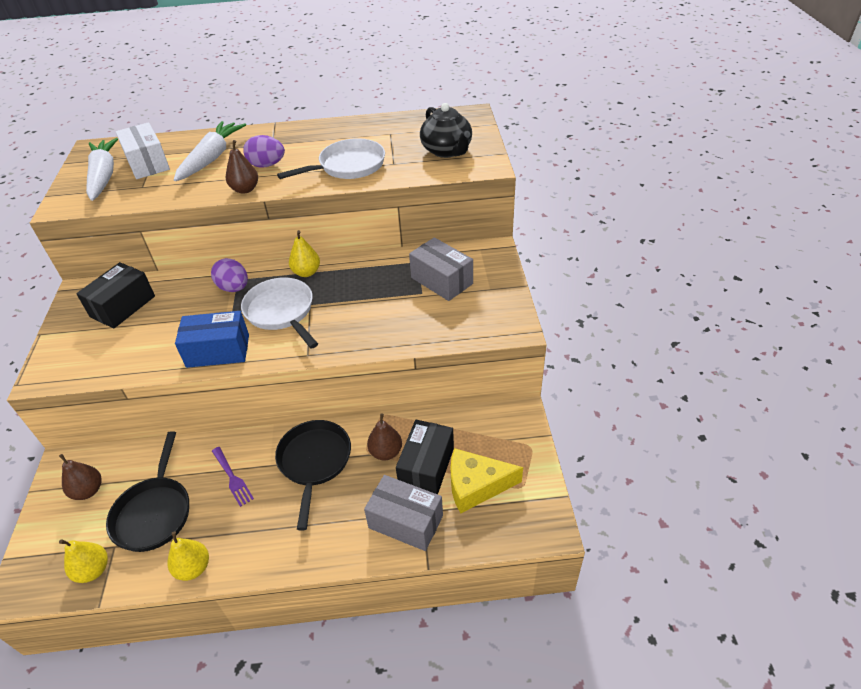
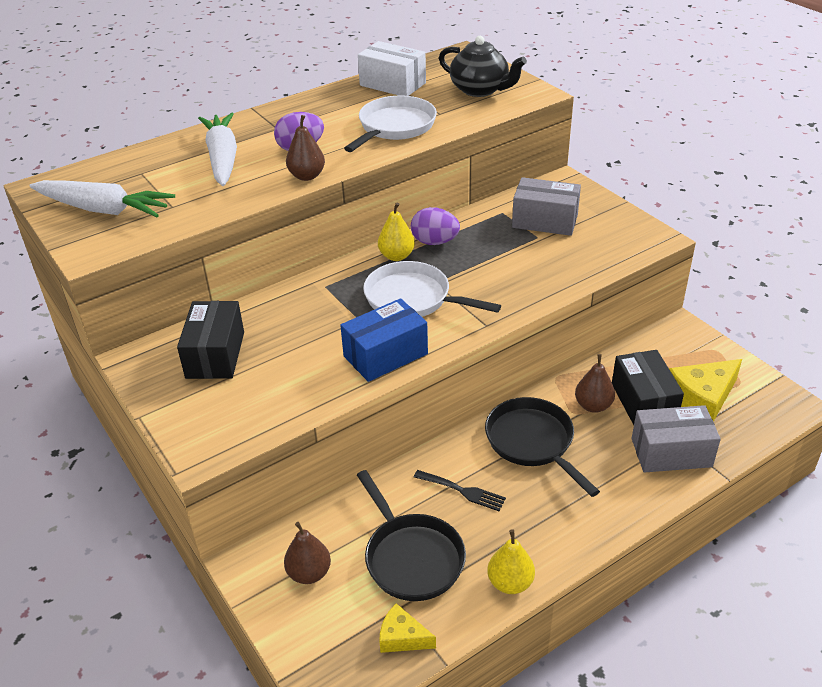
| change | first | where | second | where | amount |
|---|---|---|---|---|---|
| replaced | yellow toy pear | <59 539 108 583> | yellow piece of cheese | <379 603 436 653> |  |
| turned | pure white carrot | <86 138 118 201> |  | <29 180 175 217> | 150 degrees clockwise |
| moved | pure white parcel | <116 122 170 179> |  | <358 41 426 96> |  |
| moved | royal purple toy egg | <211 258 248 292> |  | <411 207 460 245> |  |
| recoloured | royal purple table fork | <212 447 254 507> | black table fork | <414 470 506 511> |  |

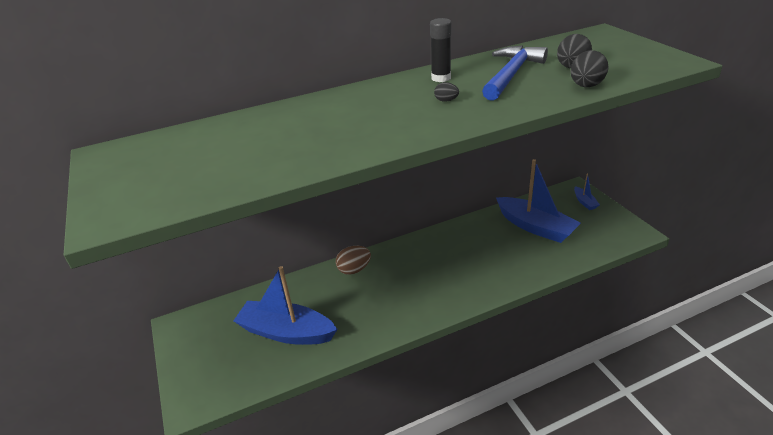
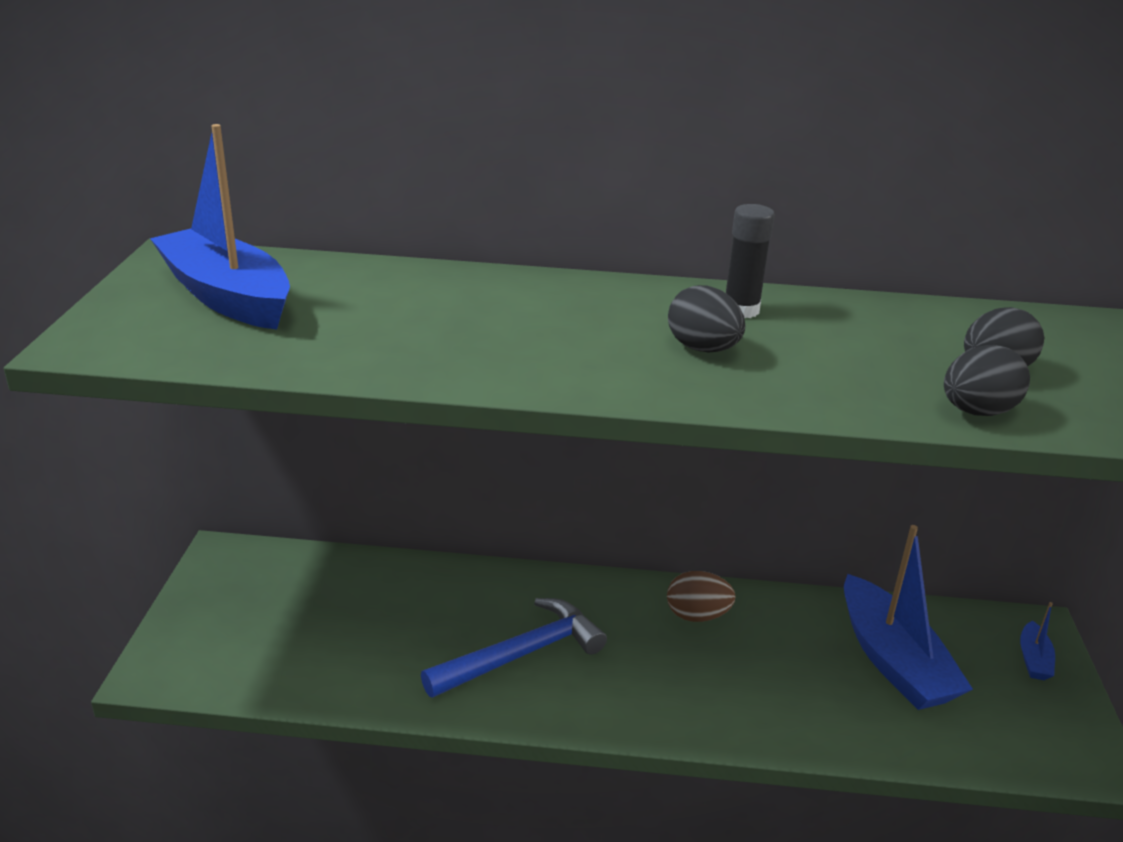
| change | first | where | second | where | amount |
|---|---|---|---|---|---|
| moved | royal blue toy boat | <233 266 338 345> |  | <150 124 290 330> |  |
| moved | russet toy egg | <336 246 371 275> |  | <667 571 736 622> |  |
| resized | black toy egg | <434 82 459 102> |  | <668 285 745 353> | x1.85 |
| moved | royal blue claw hammer | <482 45 548 101> |  | <421 598 607 698> |  |

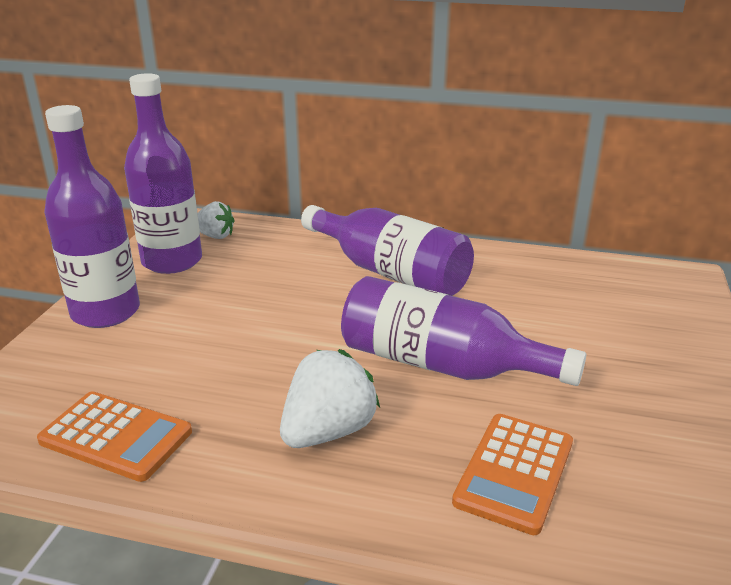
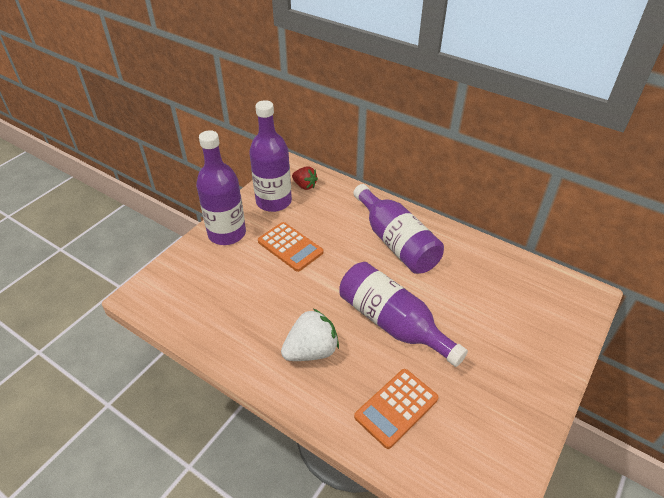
| change | first | where | second | where | amount |
|---|---|---|---|---|---|
| moved | bright orange pocket calculator | <37 392 192 482> |  | <258 222 323 272> |  |
| recoloured | pure white strawberry | <198 201 235 239> | red strawberry | <292 166 318 190> |  |

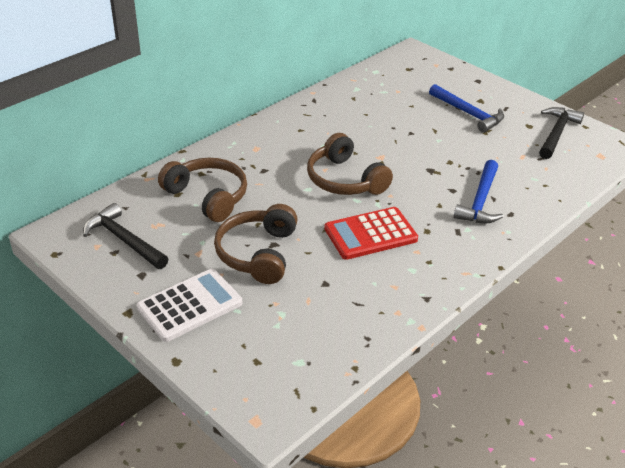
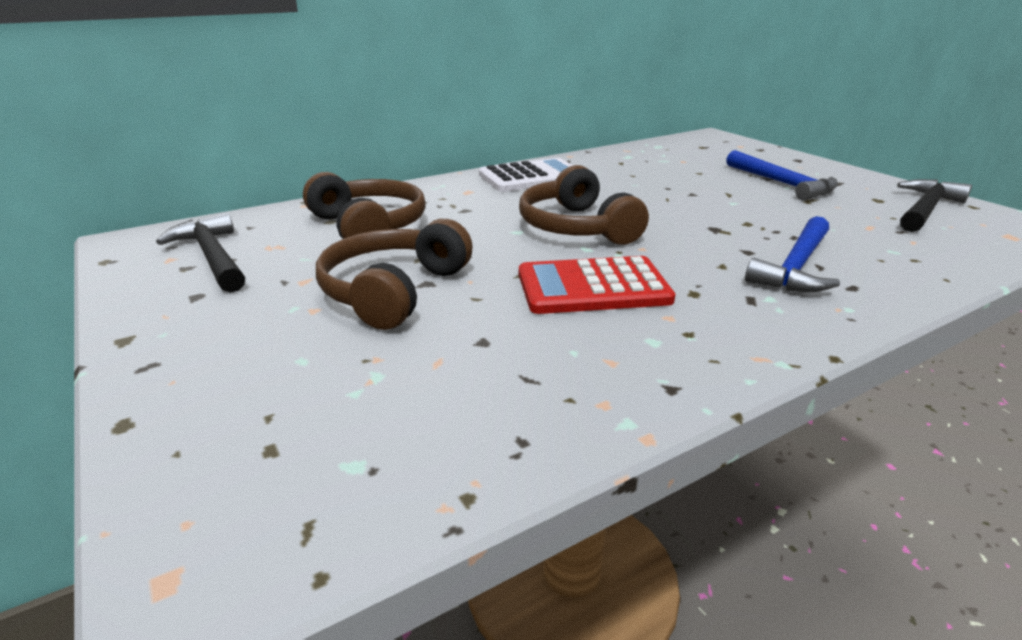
| change | first | where | second | where | amount |
|---|---|---|---|---|---|
| moved | pure white pocket calculator | <137 269 242 342> |  | <479 158 574 192> |  |

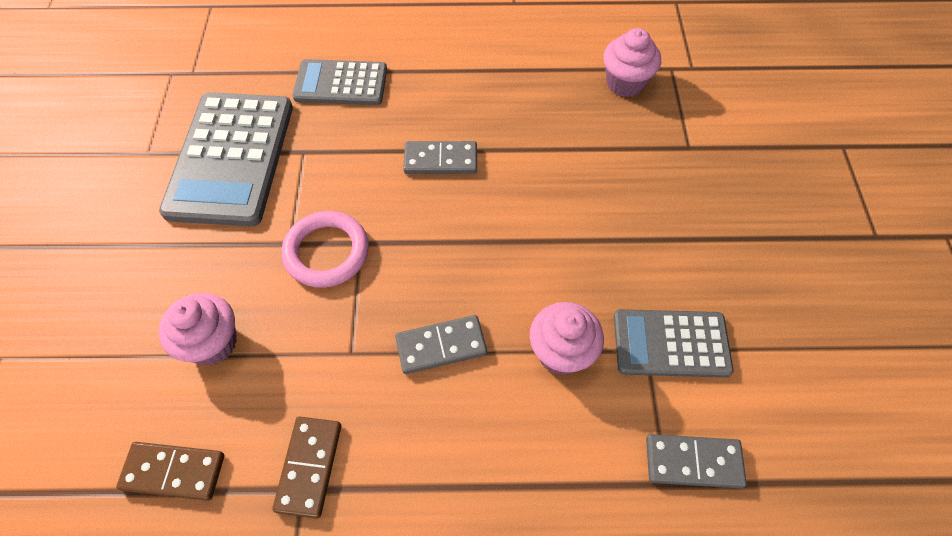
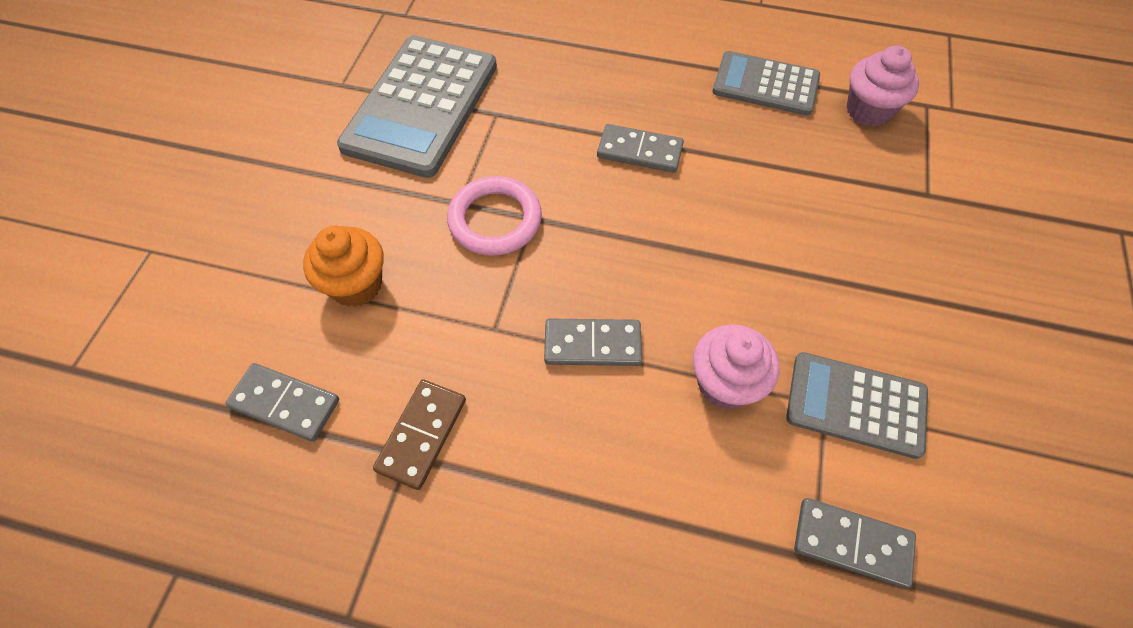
| change | first | where | second | where | amount |
|---|---|---|---|---|---|
| recoloured | russet domino piece | <116 442 224 501> | grey domino piece | <225 363 339 442> |  |
| recoloured | pink fairy cake | <159 293 237 365> | bright orange fairy cake | <303 226 384 307> |  |
| moved | grey pocket calculator | <293 59 387 105> |  | <712 51 820 116> |  |

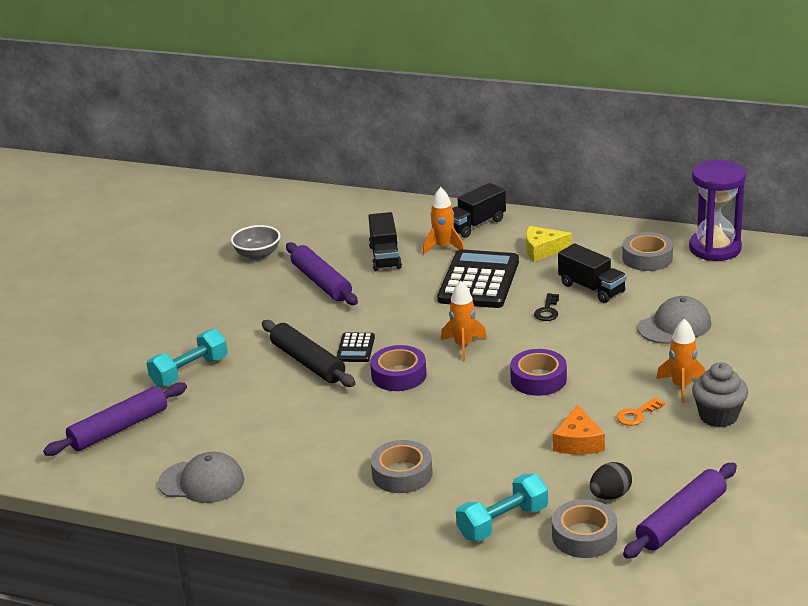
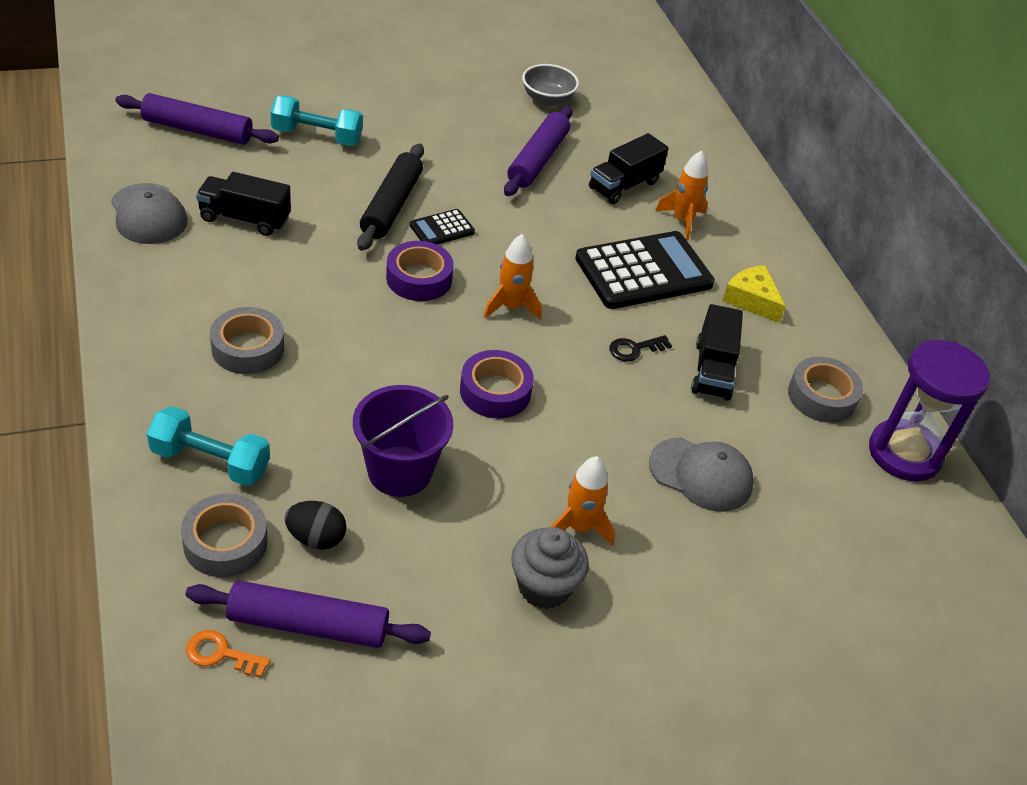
| change | first | where | second | where | amount |
|---|---|---|---|---|---|
| moved | black toy truck | <452 183 506 238> |  | <196 172 291 236> |  |
| replaced | bright orange piece of cheese | <553 405 605 455> | royal purple pail | <353 385 453 497> |  |
| moved | bright orange key | <616 397 665 426> |  | <186 630 270 677> |  |

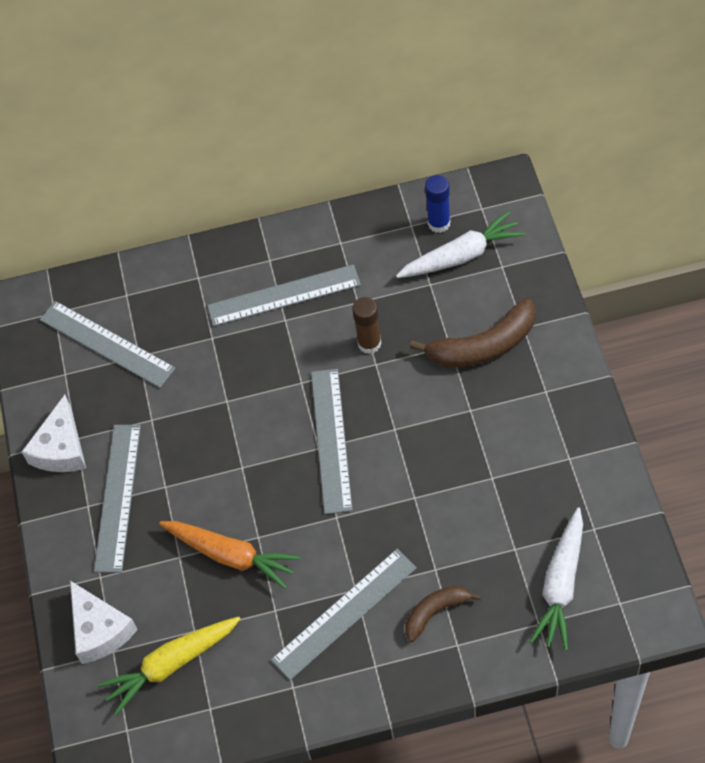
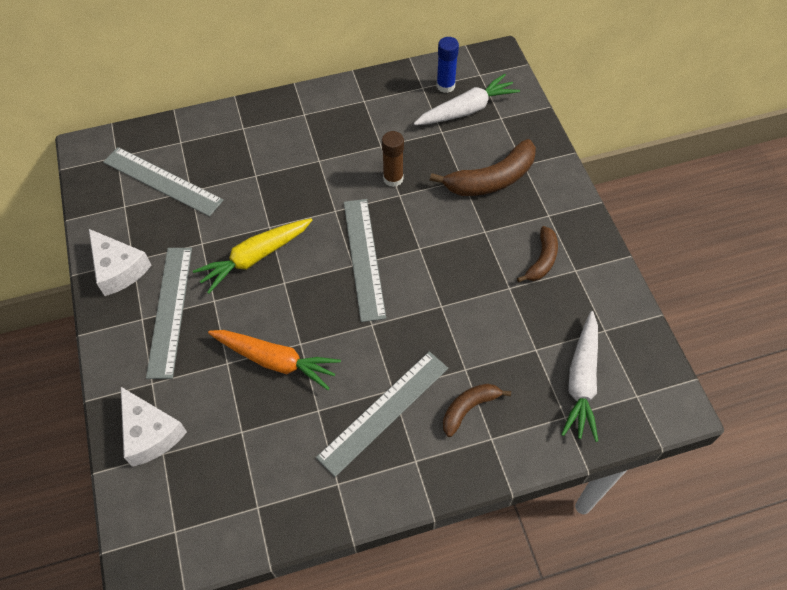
| change | first | where | second | where | amount |
|---|---|---|---|---|---|
| turned | pure white piece of cheese | <22 395 86 472> |  | <89 229 152 296> | 45 degrees counterclockwise |
| moved | yellow carrot | <97 617 240 715> |  | <193 218 312 294> |  |
| removed | grey measuring stick | <207 264 361 327> |  |  |  |
| added |  |  | russet banana | <517 226 558 282> |  |

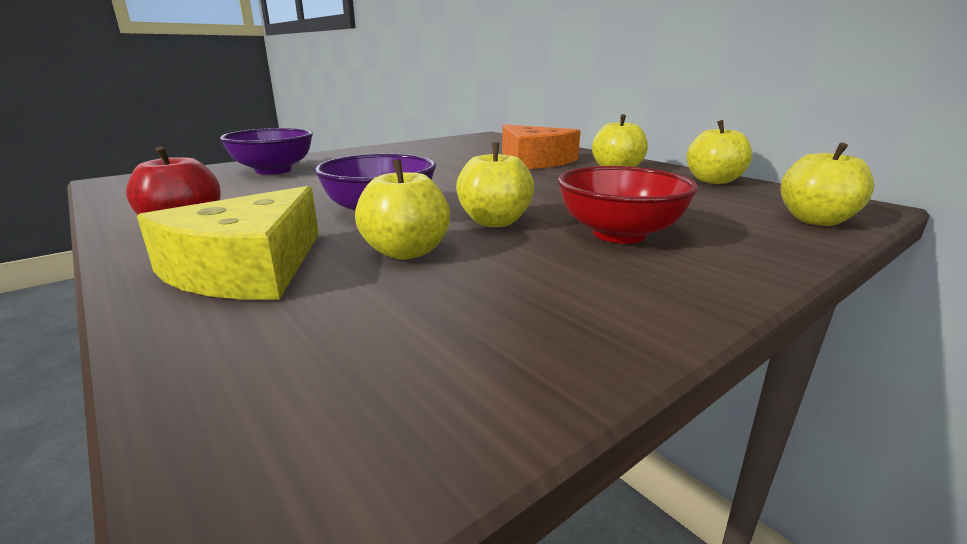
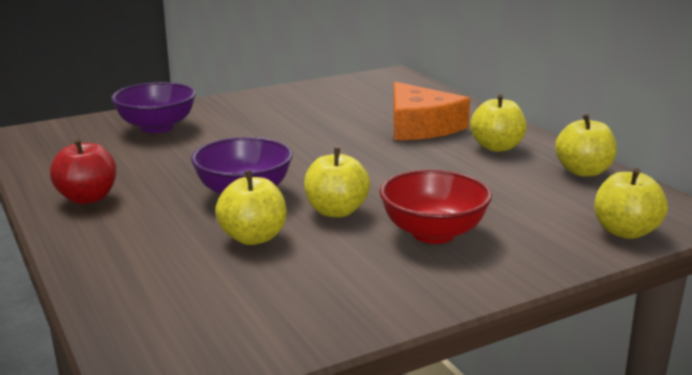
| change | first | where | second | where | amount |
|---|---|---|---|---|---|
| removed | yellow piece of cheese | <137 186 319 299> |  |  |  |

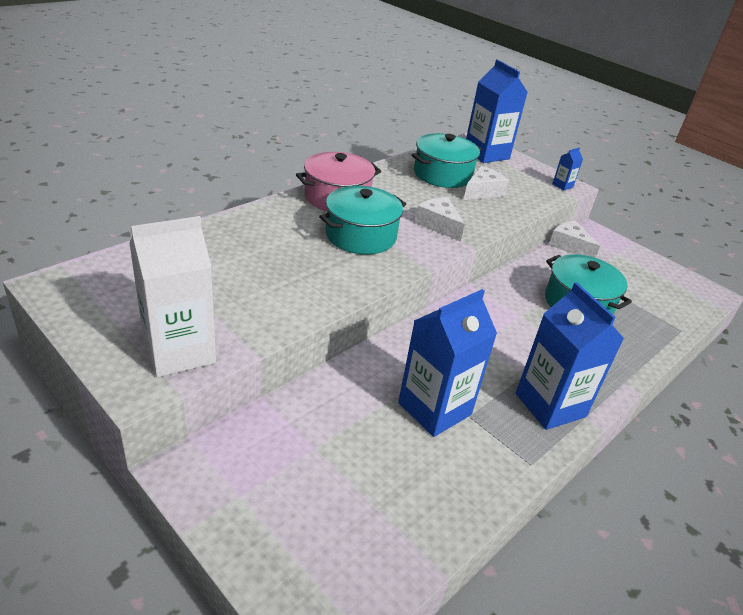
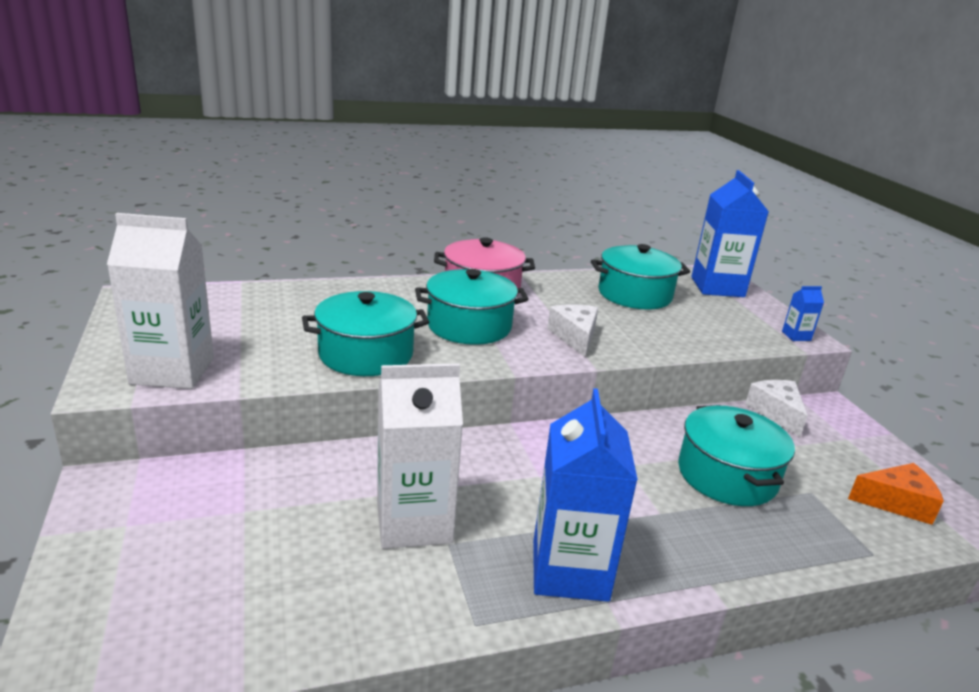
| change | first | where | second | where | amount |
|---|---|---|---|---|---|
| recoloured | royal blue milk carton | <398 289 497 437> | pure white milk carton | <377 363 463 549> |  |
| removed | pure white piece of cheese | <464 166 509 200> |  |  |  |
| added |  |  | aqua pot | <302 291 429 376> |  |
| added |  |  | bright orange piece of cheese | <848 463 944 525> |  |

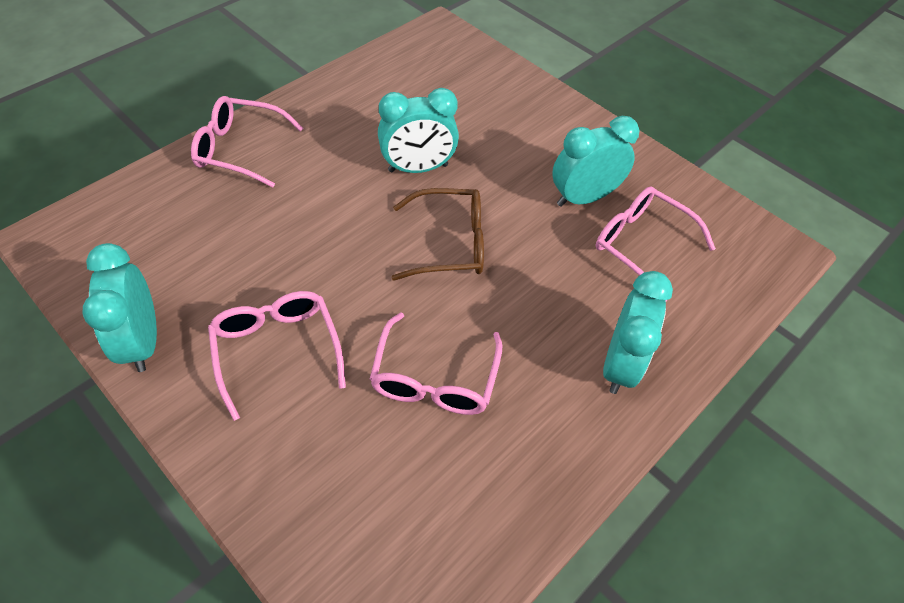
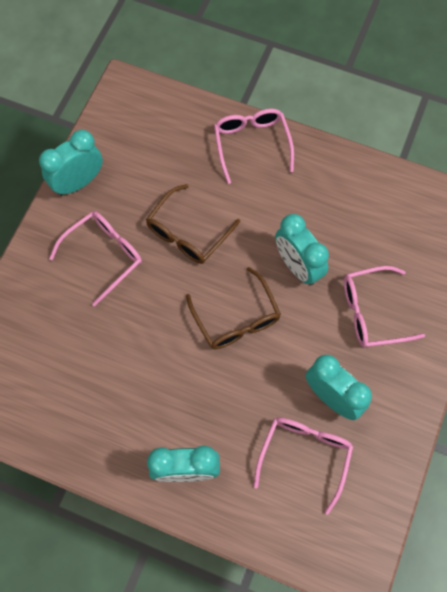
| change | first | where | second | where | amount |
|---|---|---|---|---|---|
| moved | pink glasses | <370 312 502 415> |  | <344 266 425 347> |  |
| added |  |  | russet glasses | <146 184 240 264> |  |

